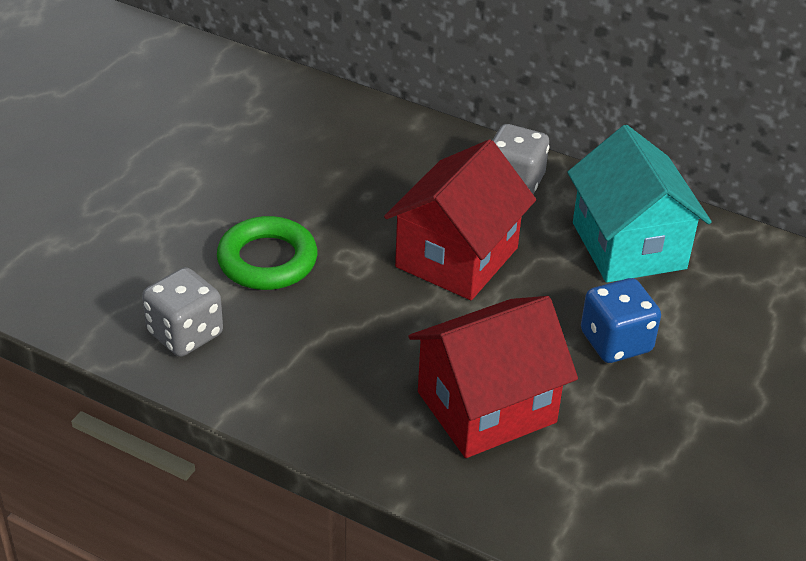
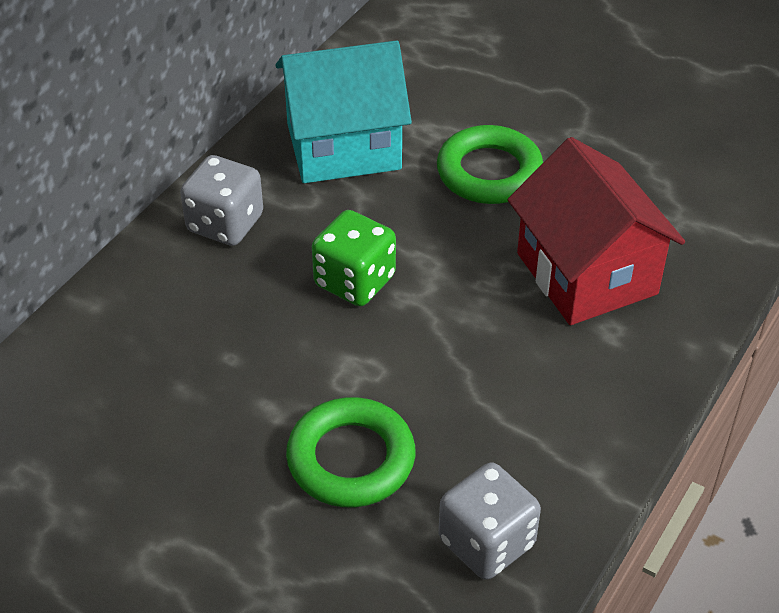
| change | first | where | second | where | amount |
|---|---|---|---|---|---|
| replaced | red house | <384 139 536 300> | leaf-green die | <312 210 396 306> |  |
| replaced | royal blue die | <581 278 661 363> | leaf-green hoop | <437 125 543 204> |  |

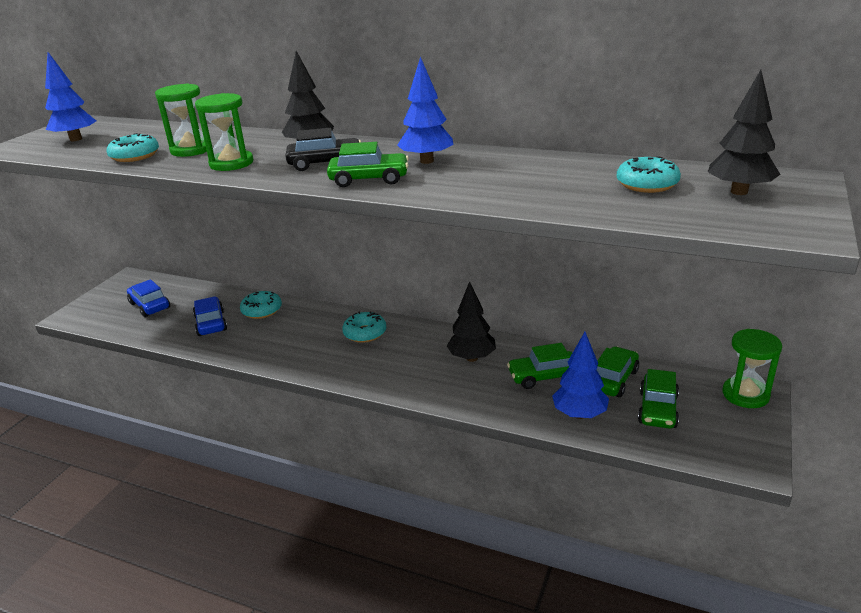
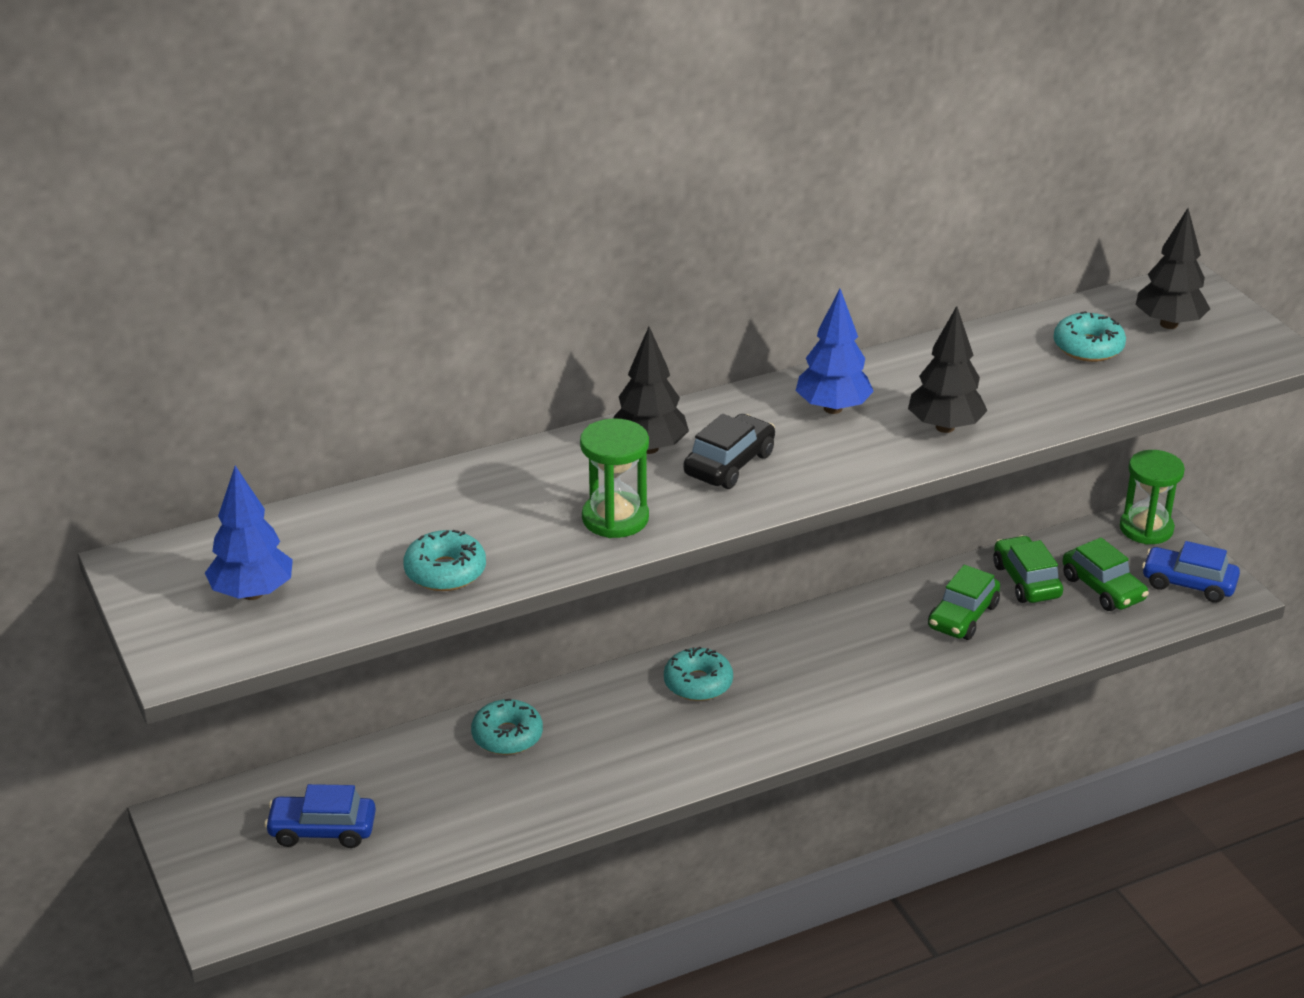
| change | first | where | second | where | amount |
|---|---|---|---|---|---|
| removed | leaf-green sand timer | <155 84 212 157> |  |  |  |
| moved | royal blue toy car | <193 296 227 336> |  | <1142 541 1240 603> |  |
| removed | leaf-green toy car | <327 142 409 187> |  |  |  |
| moved | black fir tree | <447 281 496 362> |  | <908 306 987 433> |  |
| removed | royal blue fir tree | <552 332 609 419> |  |  |  |

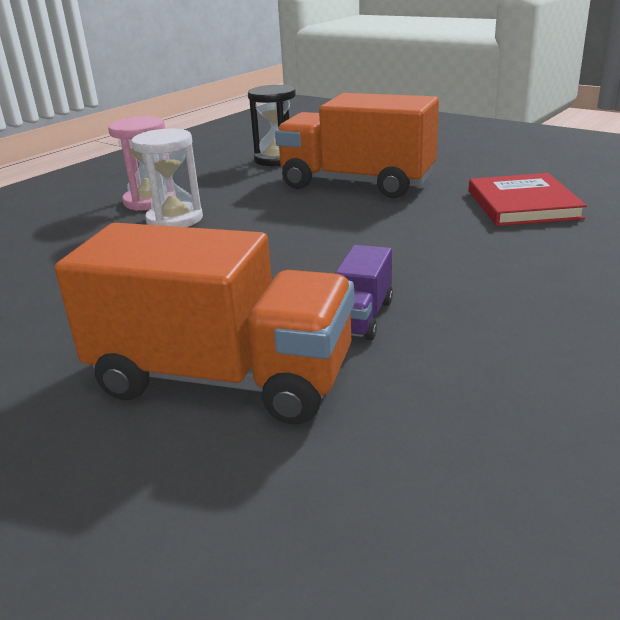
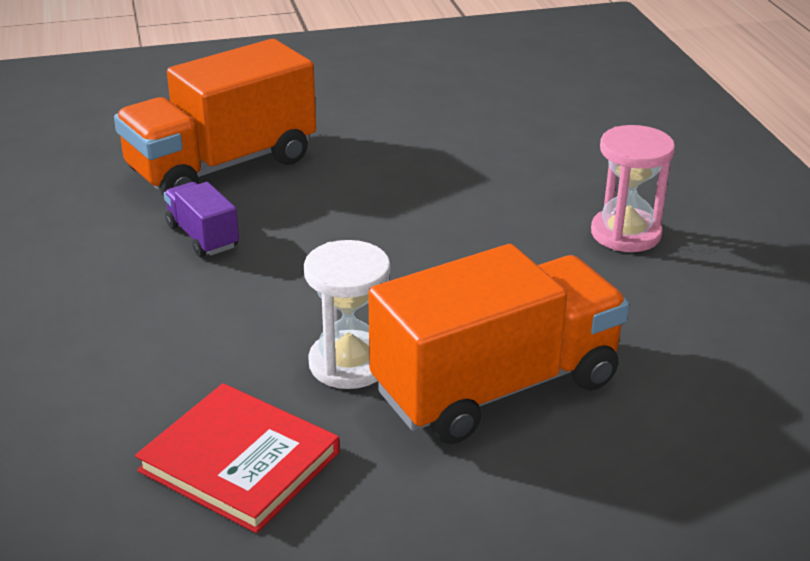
| change | first | where | second | where | amount |
|---|---|---|---|---|---|
| moved | pure white sand timer | <131 129 203 227> |  | <304 240 390 389> |  |
| removed | black sand timer | <248 85 296 166> |  |  |  |

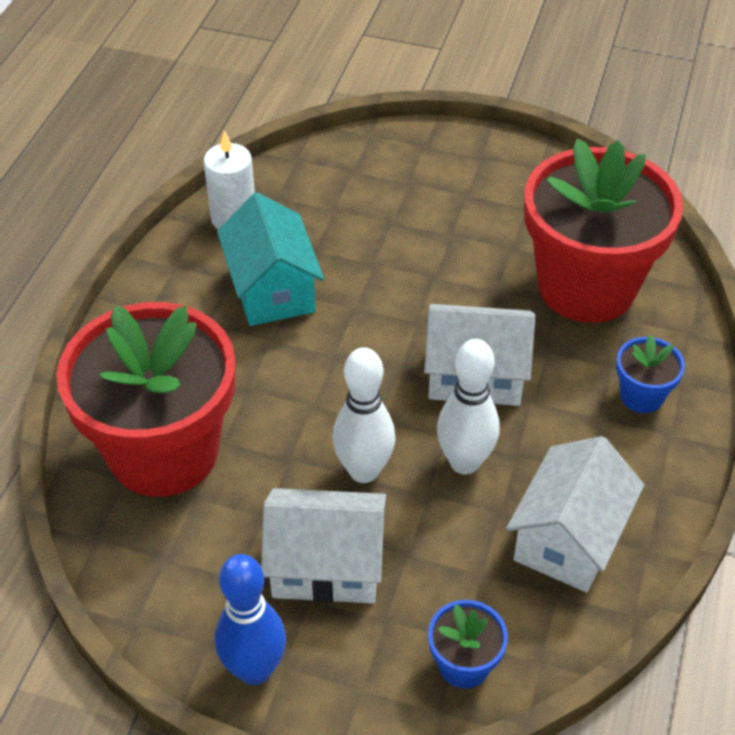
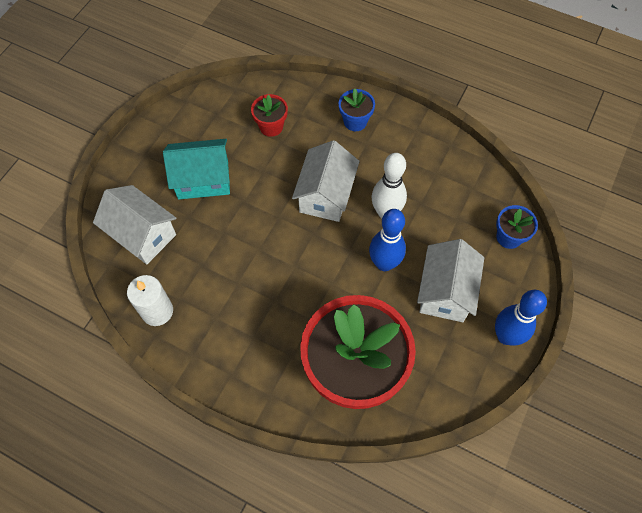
| change | first | where | second | where | amount |
|---|---|---|---|---|---|
| moved | aqua house | <217 192 324 326> |  | <163 139 230 199> |  |
| recoloured | pure white bowling pin | <333 347 395 483> | royal blue bowling pin | <369 209 406 271> |  |
| moved | pure white house | <506 436 644 592> |  | <93 185 176 264> |  |
| resized | red flower pot | <524 139 683 323> |  | <251 94 288 137> | x0.41 |

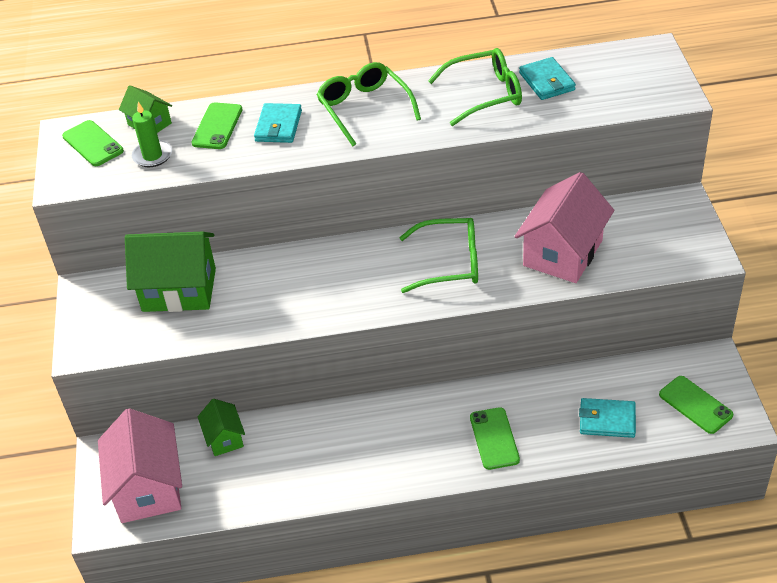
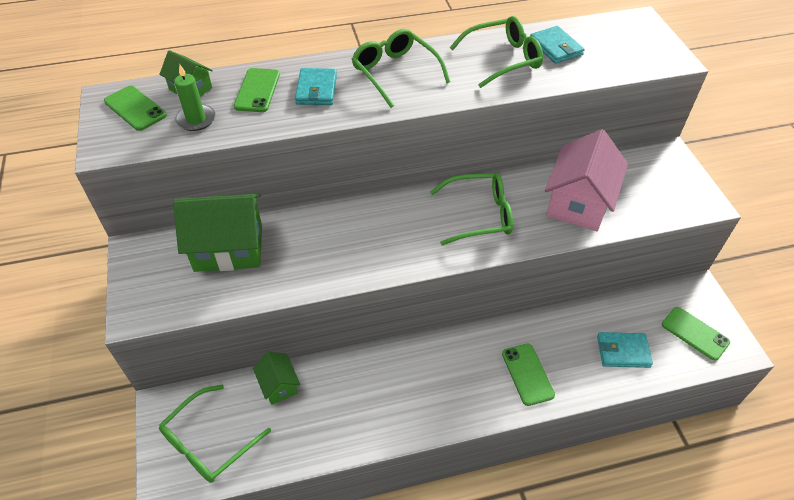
| change | first | where | second | where | amount |
|---|---|---|---|---|---|
| replaced | pink house | <98 408 182 523> | leaf-green glasses | <159 385 271 483> |  |

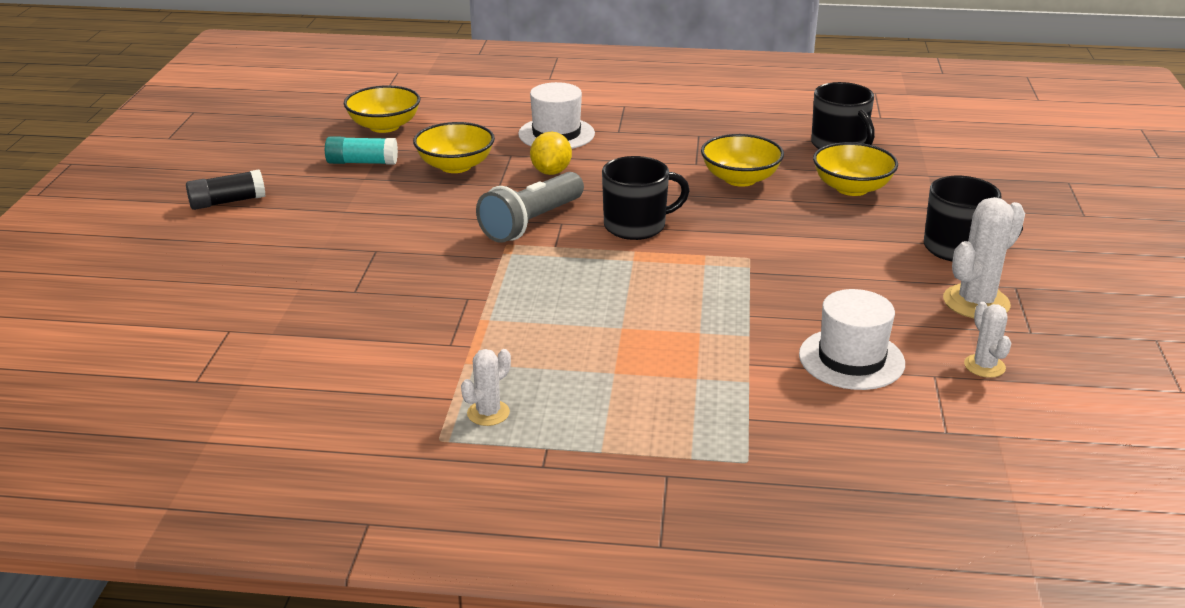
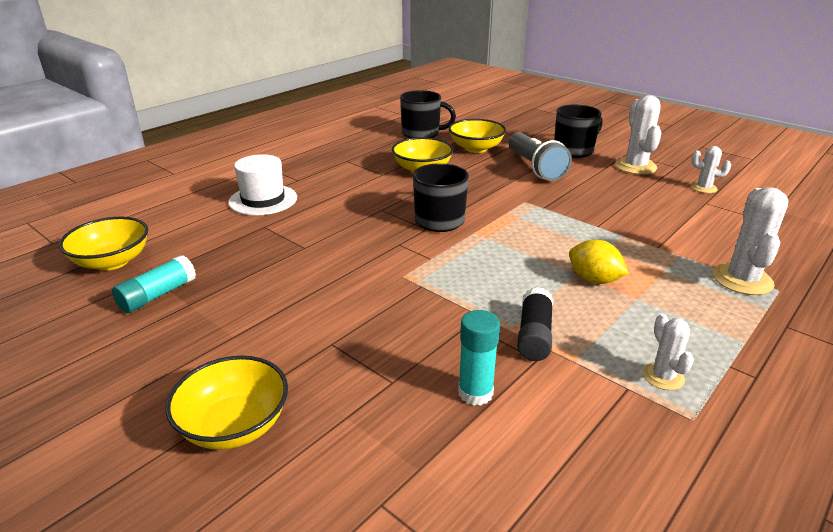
| change | first | where | second | where | amount |
|---|---|---|---|---|---|
| moved | black stick of glue | <186 170 265 210> |  | <517 287 553 361> |  |
| moved | yellow deep dish | <413 122 495 173> |  | <166 356 288 450> |  |
| moved | grey flashlight | <476 172 584 243> |  | <509 132 572 181> |  |
| moved | yellow toy lemon | <530 132 572 175> |  | <569 240 628 284> |  |
| removed | pure white tall hat | <799 289 905 390> |  |  |  |
| added |  |  | aqua stick of glue | <458 310 500 405> |  |
| added |  |  | pure white prickly plant | <713 187 788 295> |  |

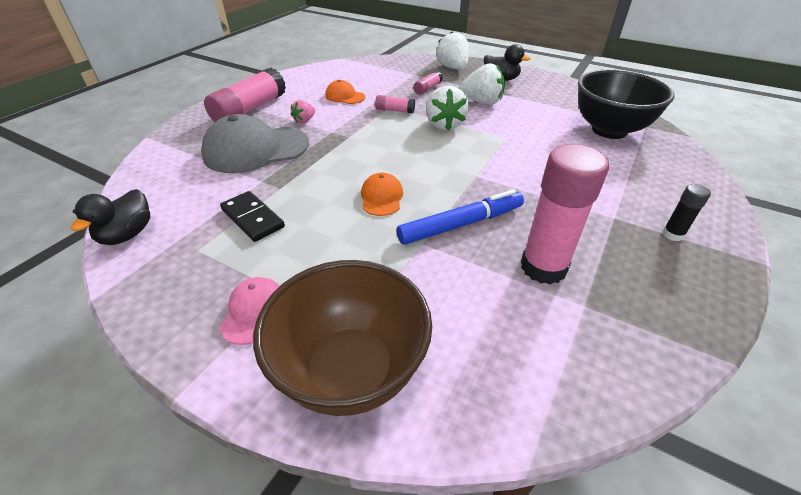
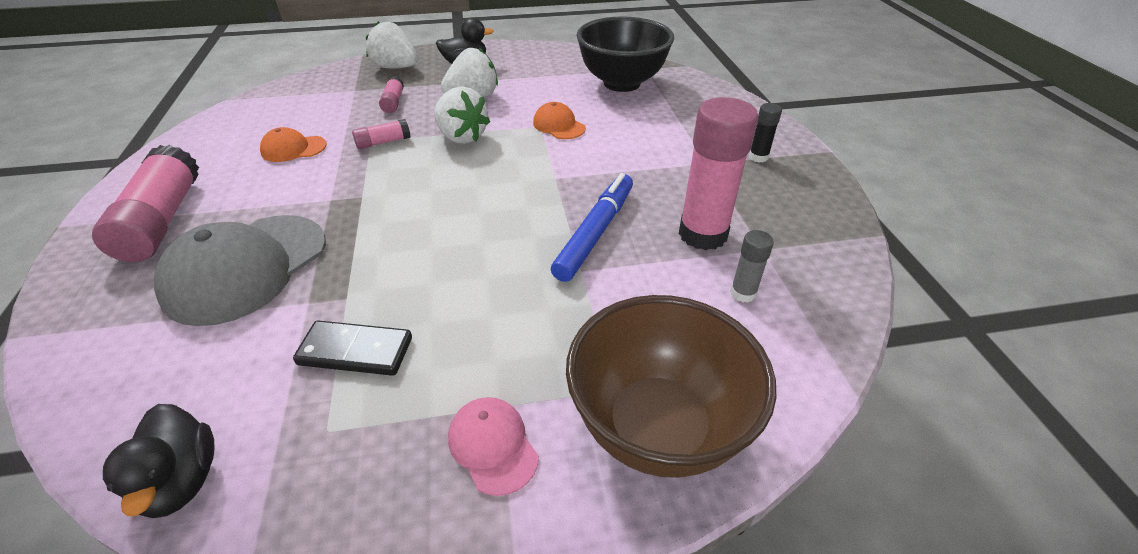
| change | first | where | second | where | amount |
|---|---|---|---|---|---|
| removed | pink strawberry | <291 100 315 124> |  |  |  |
| moved | bright orange cap | <361 173 403 216> |  | <533 102 586 139> |  |
| added |  |  | grey stick of glue | <730 230 774 303> |  |

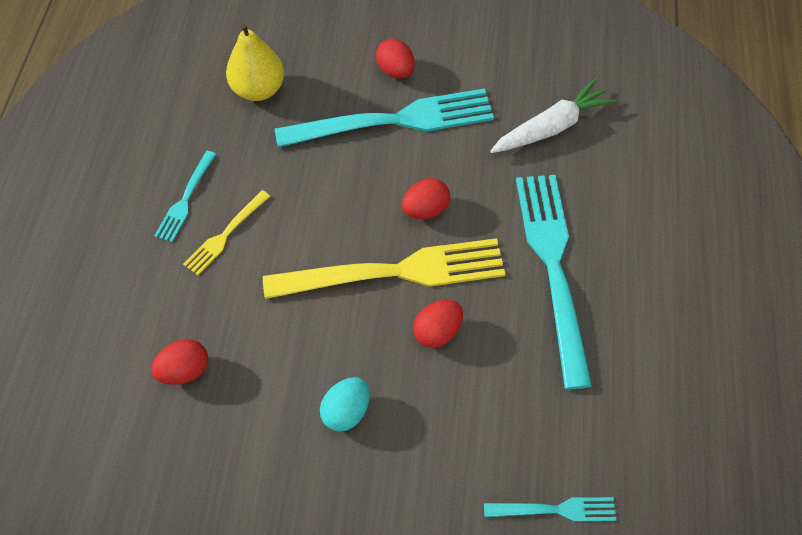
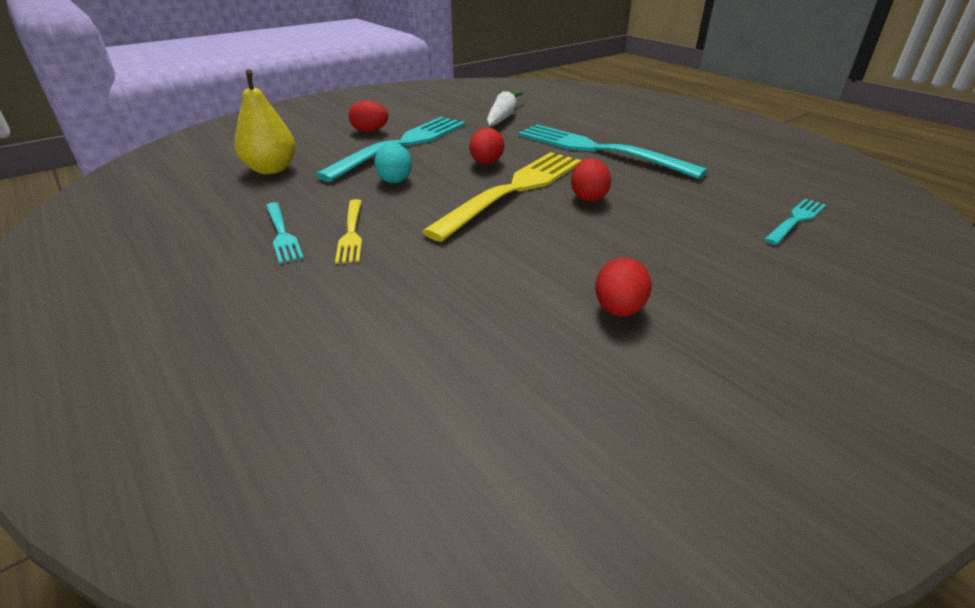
| change | first | where | second | where | amount |
|---|---|---|---|---|---|
| moved | red toy egg | <151 339 208 385> |  | <595 258 652 317> |  |
| moved | aqua toy egg | <320 377 370 432> |  | <375 142 412 183> |  |

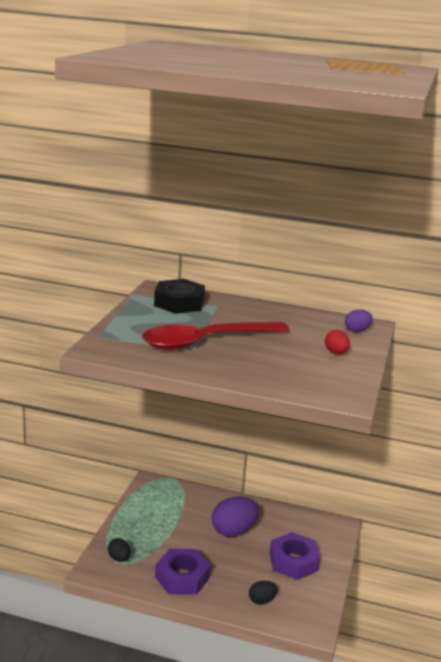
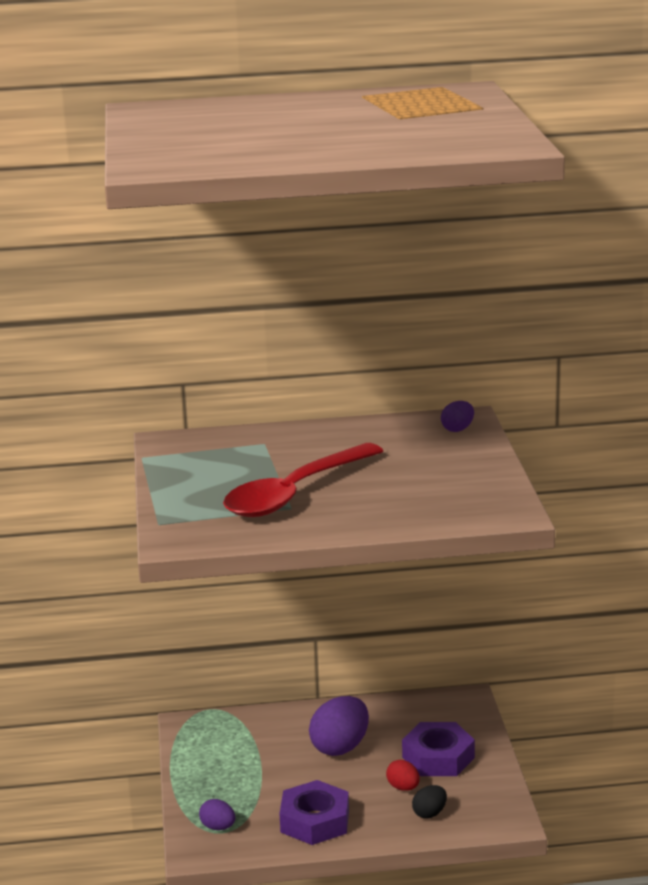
| change | first | where | second | where | amount |
|---|---|---|---|---|---|
| recoloured | black toy egg | <108 538 130 562> | royal purple toy egg | <199 799 235 830> |  |
| removed | black nut | <154 279 205 314> |  |  |  |
| moved | red toy egg | <325 330 350 354> |  | <386 760 420 791> |  |

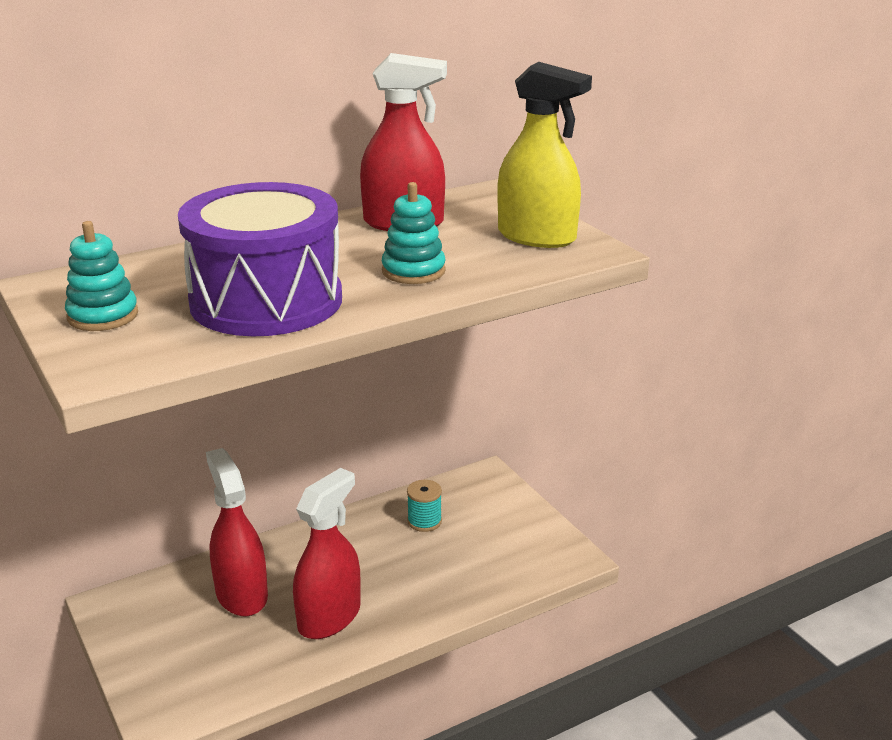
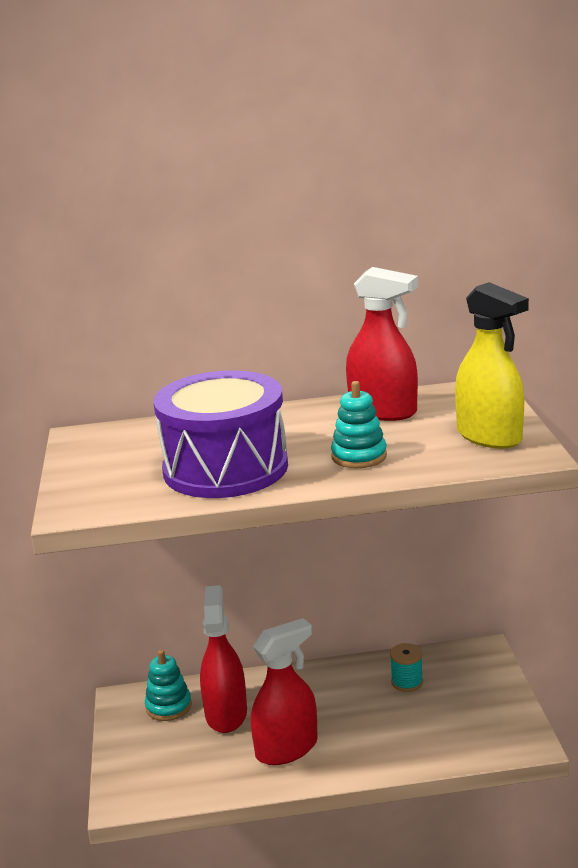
| change | first | where | second | where | amount |
|---|---|---|---|---|---|
| moved | aqua stacking toy | <65 221 138 331> |  | <145 650 192 721> |  |

